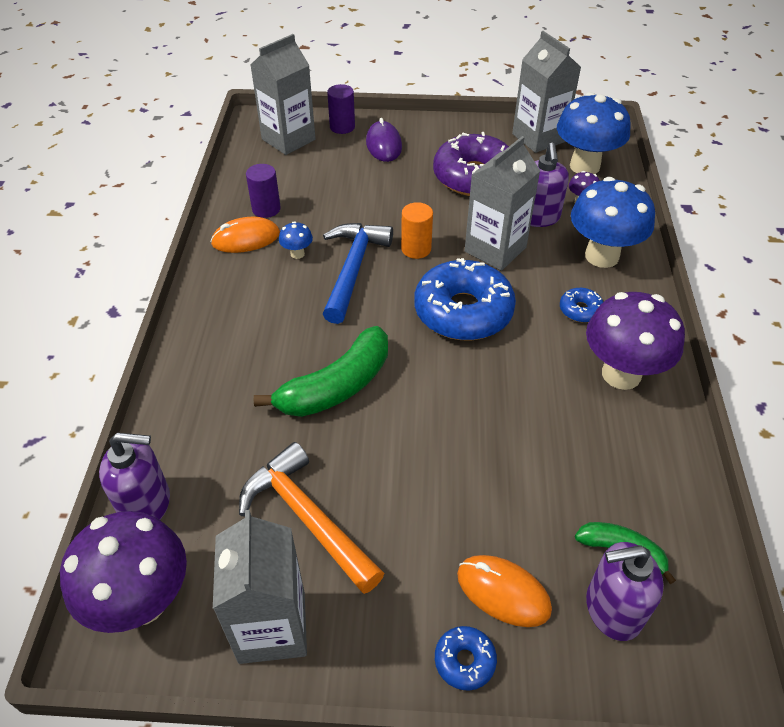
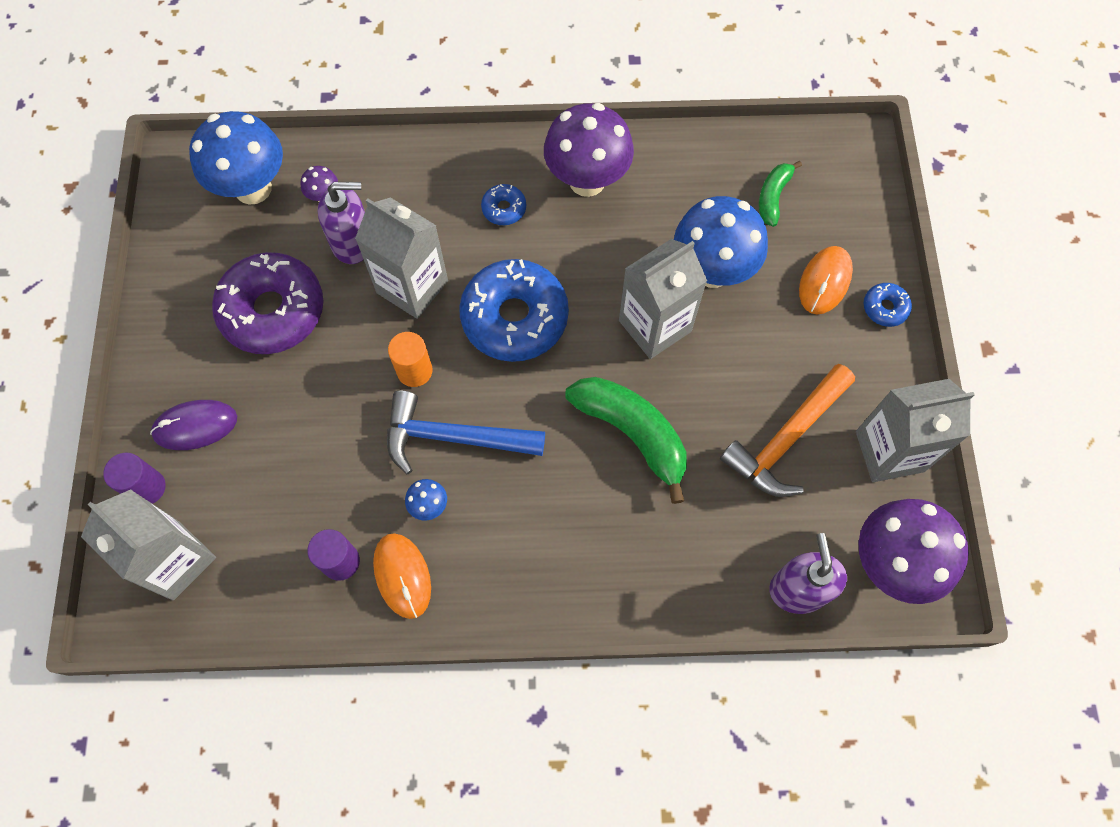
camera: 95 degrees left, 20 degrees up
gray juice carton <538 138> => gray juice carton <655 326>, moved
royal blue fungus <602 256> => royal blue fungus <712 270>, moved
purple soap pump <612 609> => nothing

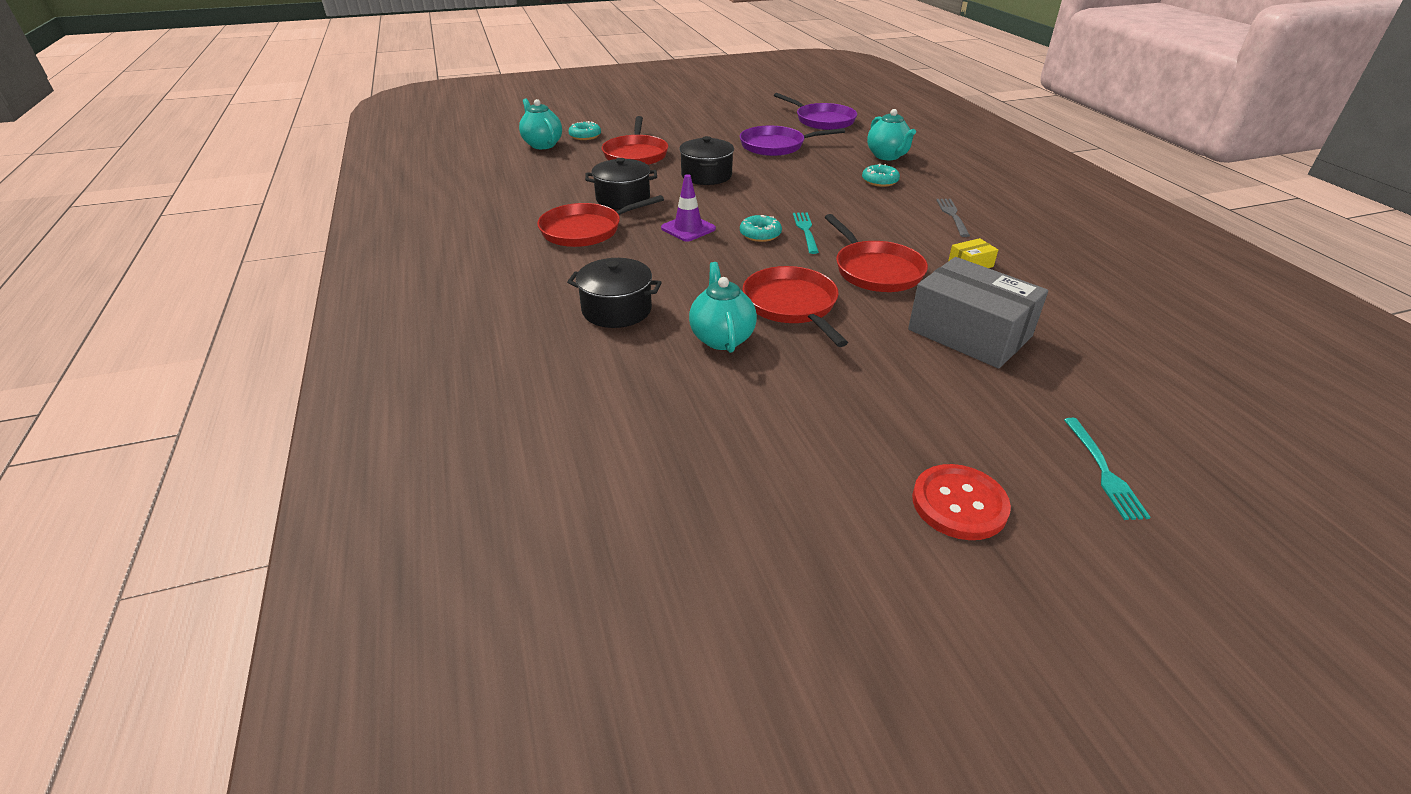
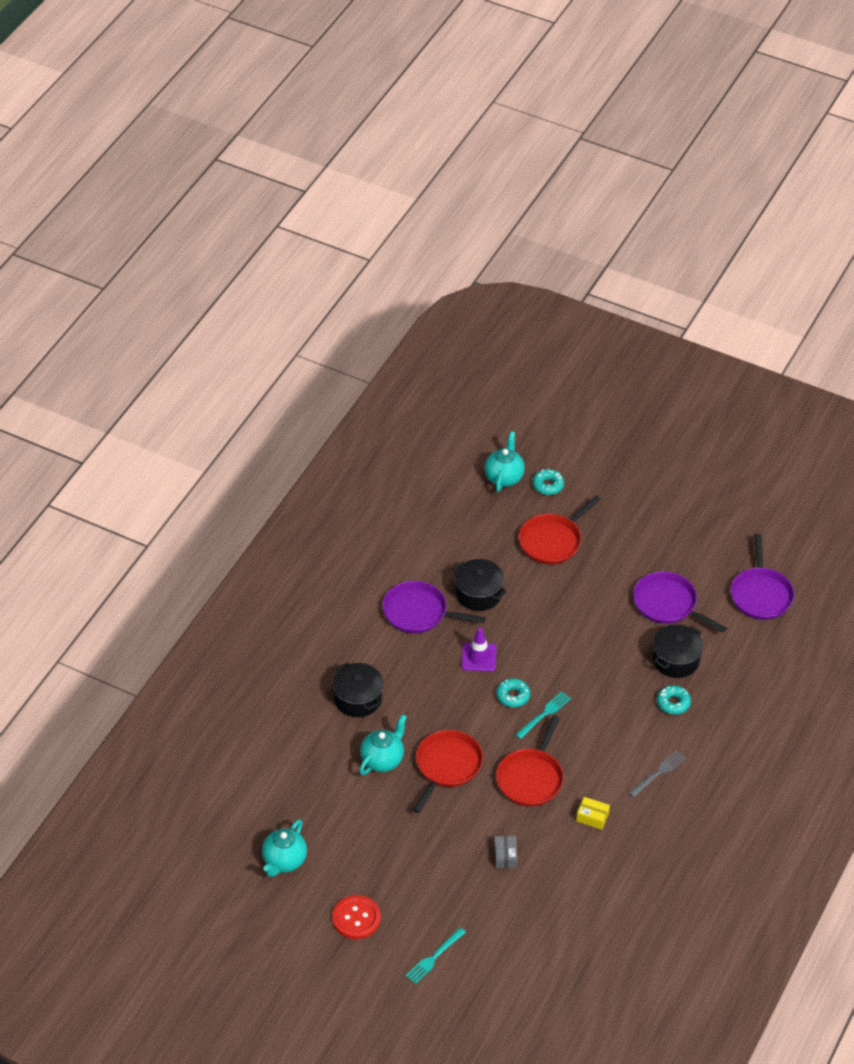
camera: 45 degrees right, 10 degrees up
scarlet pan <585 230> => purple pan <418 612>
black pot <706 175> => black pot <676 660>, moved
teal teapot <887 156> => teal teapot <284 861>, moved
gray box <969 333> => gray box <505 856>, x0.42

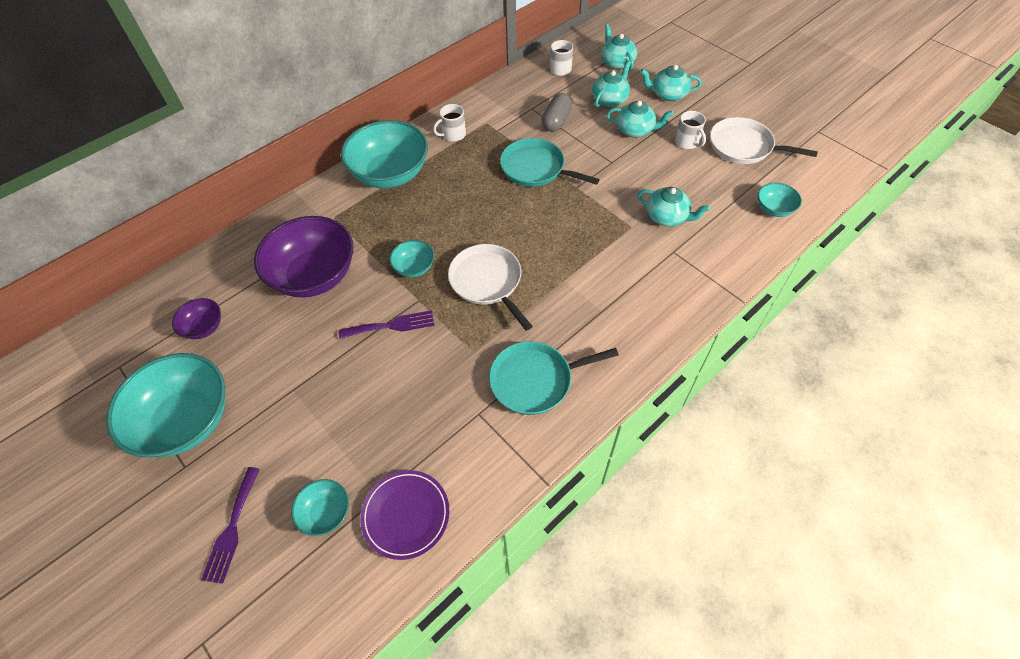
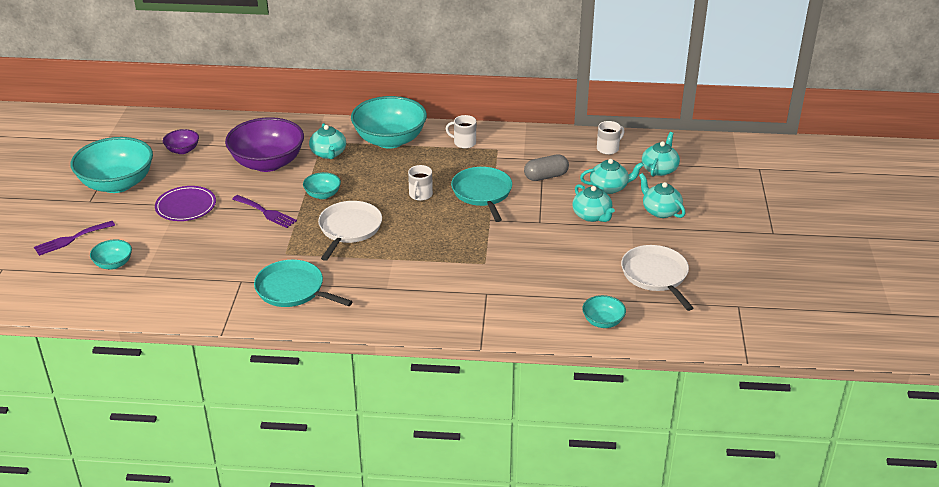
camera: 45 degrees right, 20 degrees down
purple plate <406 515> => purple plate <186 206>, moved
teal teapot <667 217> => teal teapot <328 153>, moved
snow-white coffee mug <687 142> => snow-white coffee mug <420 195>, moved

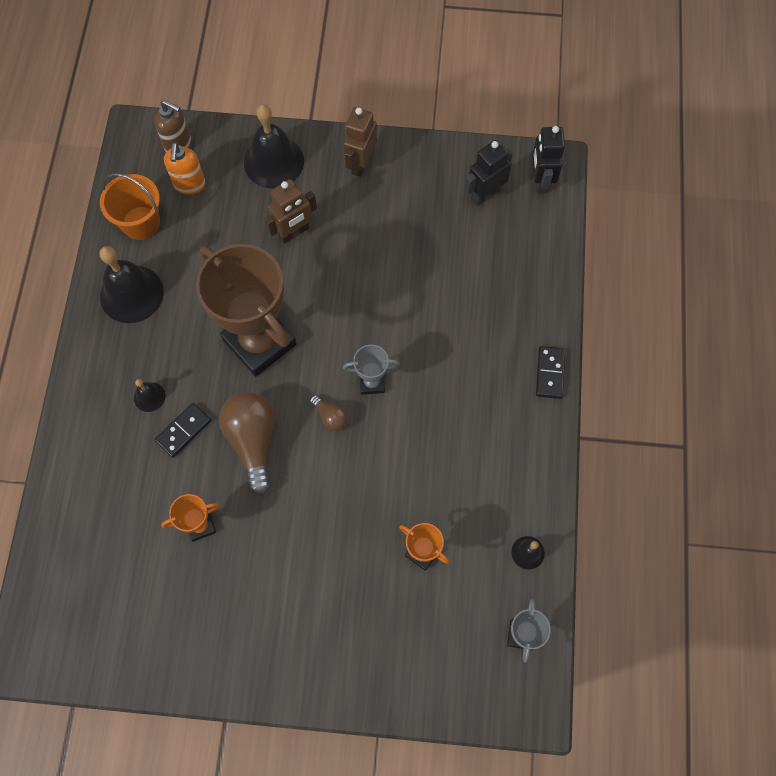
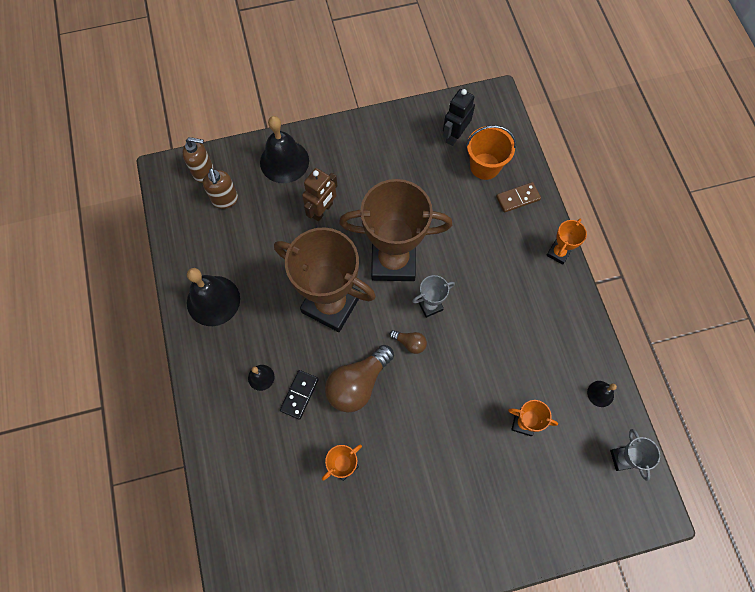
camera: 20 degrees left, 0 degrees up
orange sand bucket <141 223> => orange sand bucket <485 166>, moved
orange soap pump <189 185> => russet soap pump <225 200>
russet light bulb <253 441> => russet light bulb <358 384>, 105 degrees counterclockwise
russet robot <360 163> => nothing
black robot <540 180> => nothing
black domino piece <550 373> => orange award cup <558 253>
nothing => russet award cup <393 261>
nothing => russet domino piece <518 198>

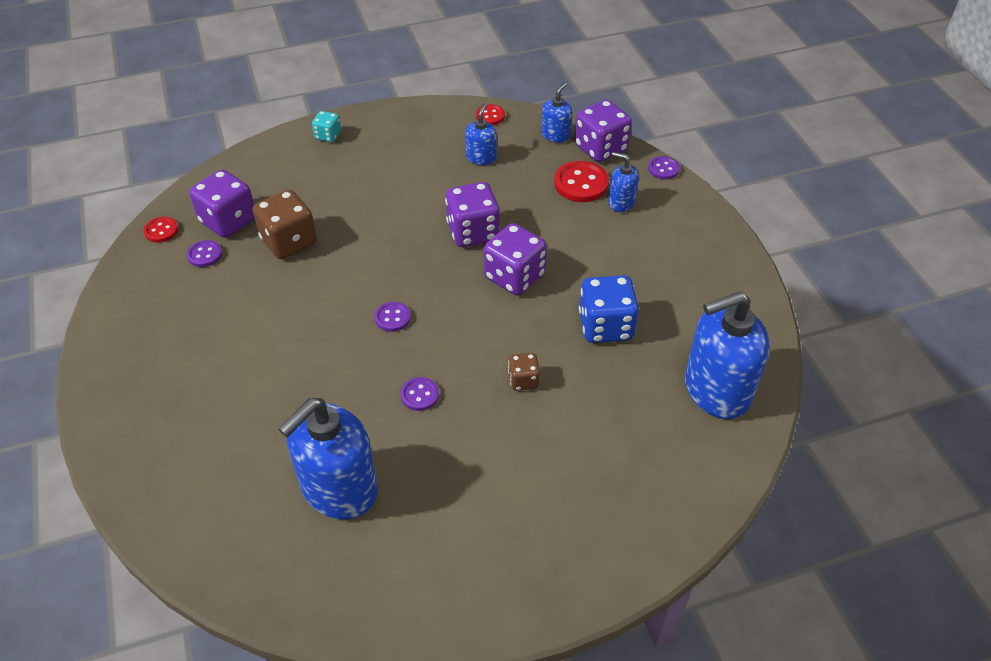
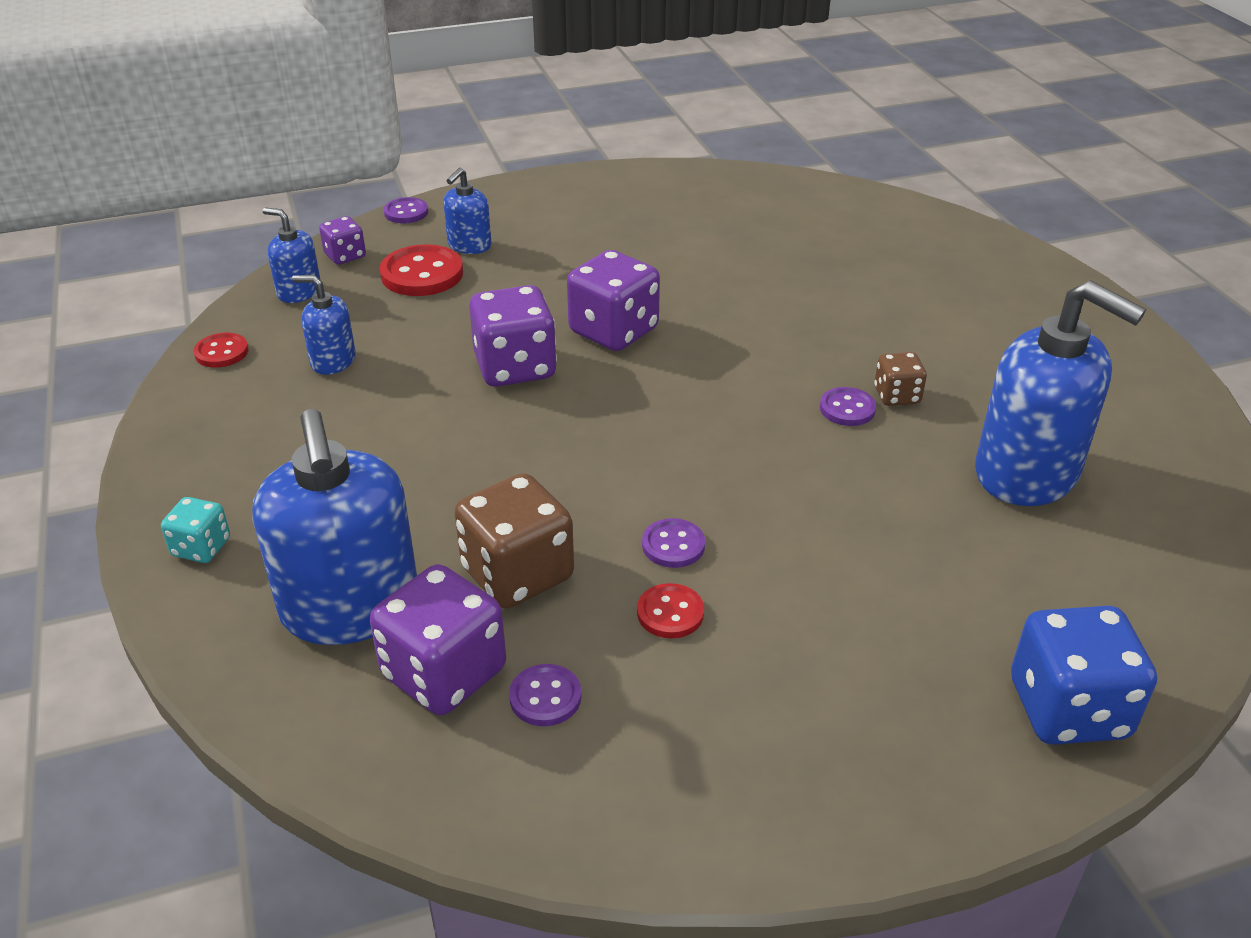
camera: 90 degrees left, 10 degrees down
scarlet shirt button <161 231> => scarlet shirt button <670 613>, moved
purple shirt button <392 318> => purple shirt button <673 545>, moved
russet game die <523 380> => russet game die <897 396>, moved
purple game die <600 148> => purple game die <345 256>, x0.53
royal blue game die <605 326> => royal blue game die <1068 709>, moved
royal blue soap pump <716 390> => royal blue soap pump <350 607>, moved

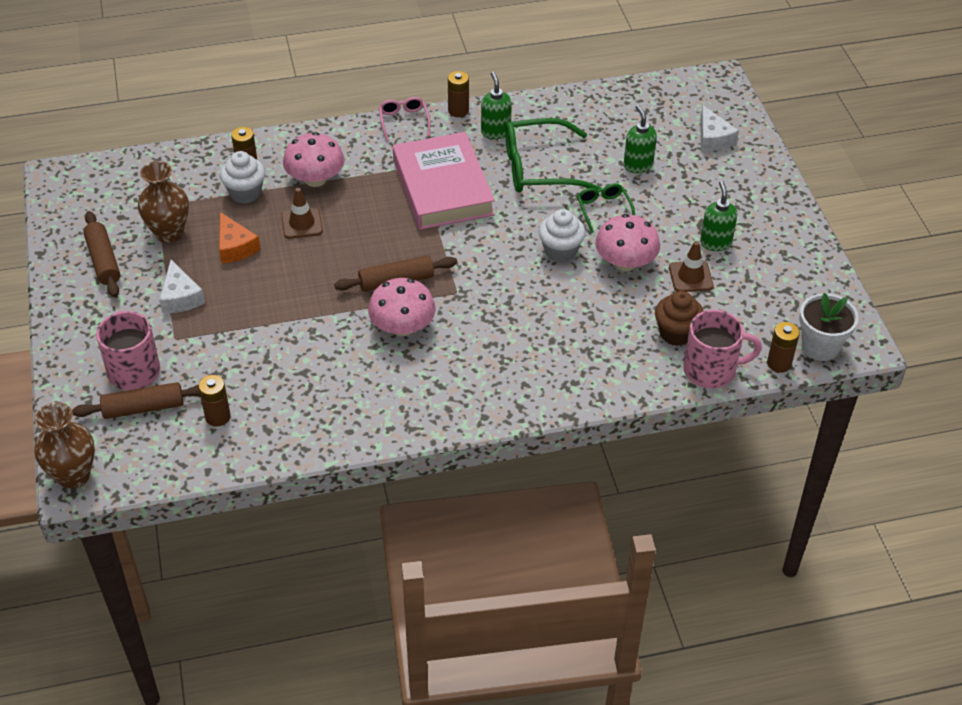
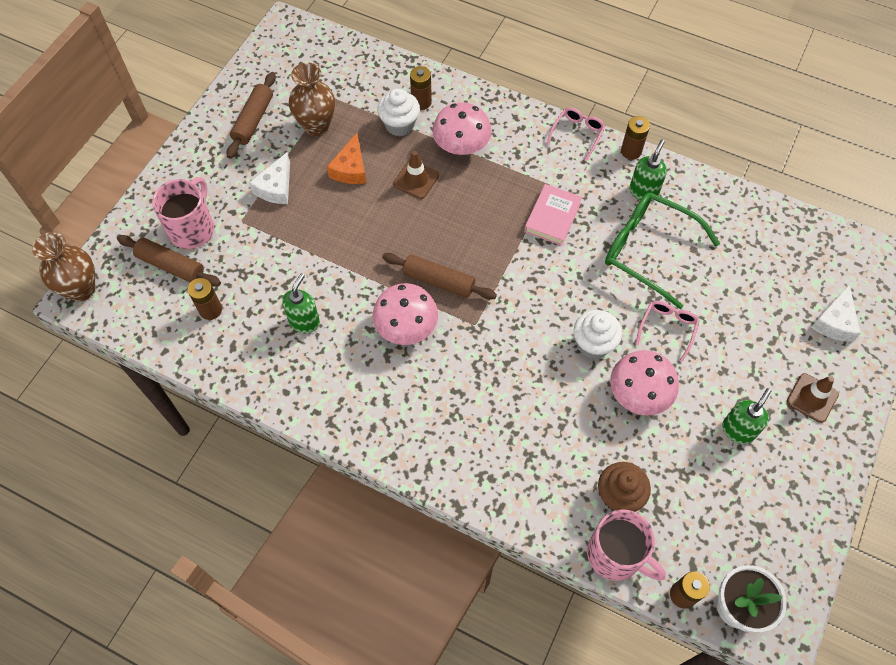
camera: 40 degrees right, 15 degrees up
rose-pink hardcover <442 187> => rose-pink hardcover <552 217>, x0.53
emerald eyeglasses <604 210> => rose-pink eyeglasses <667 329>
emerald soap pump <638 165> => emerald soap pump <304 321>, moved
russet traffic cone <690 277> => russet traffic cone <812 398>, moved

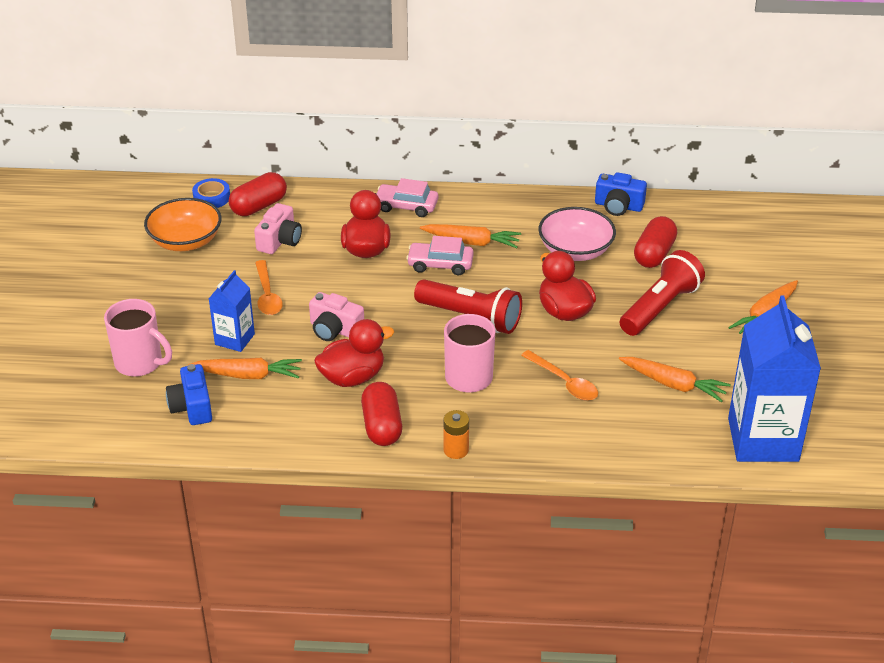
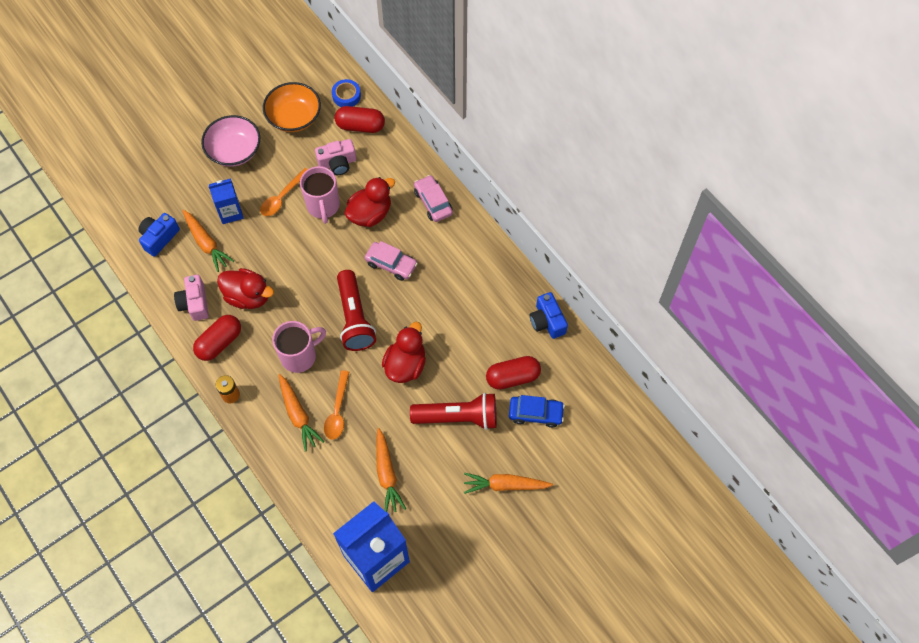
camera: 50 degrees right, 25 degrees up
rose-pink coffee mug <140 363> => rose-pink coffee mug <323 206>, moved
rose-pink compact camera <335 329> => rose-pink compact camera <195 303>, moved
rose-pink toy car <440 264> => rose-pink toy car <391 264>, 150 degrees clockwise
orange root vegetable <471 242> => orange root vegetable <298 415>, moved
rose-pink serving bowl <575 250> => rose-pink serving bowl <234 151>, moved
nothing => royal blue toy car <535 413>

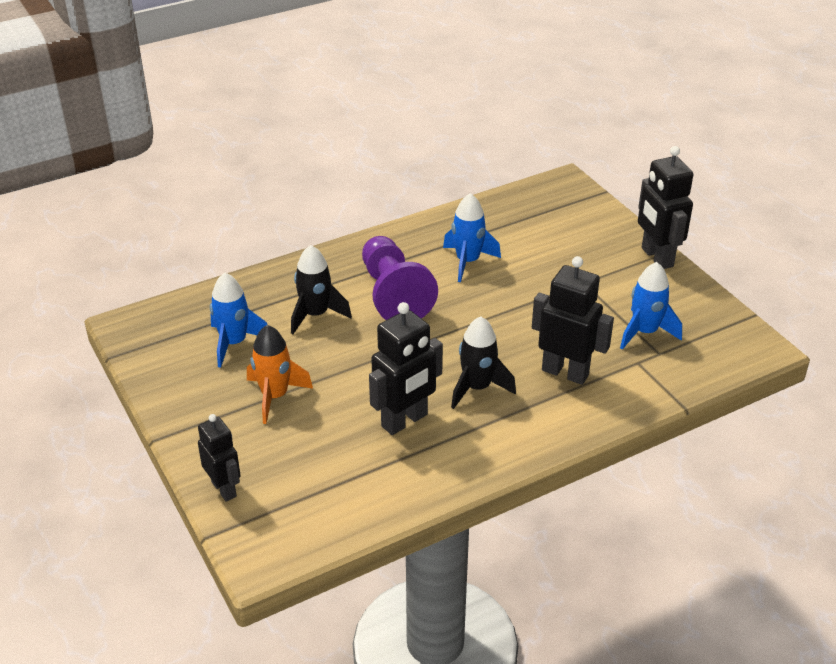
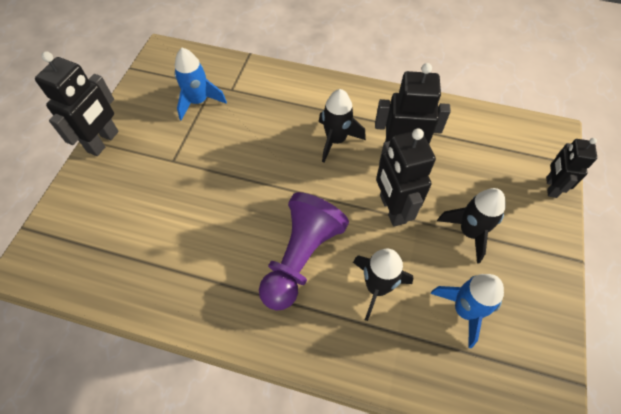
camera: 135 degrees left, 20 degrees up
orange rocket <275 396> => black rocket <469 232>
royal blue rocket <467 261> => nothing
black robot <565 372> => black robot <392 209>, moved

